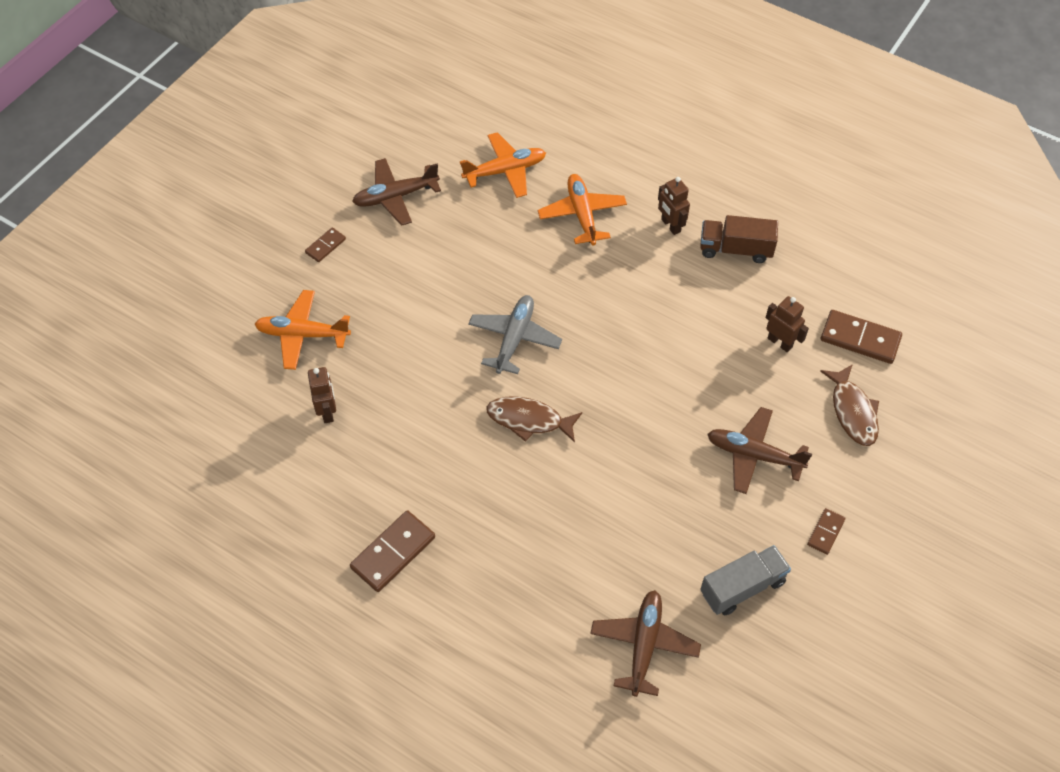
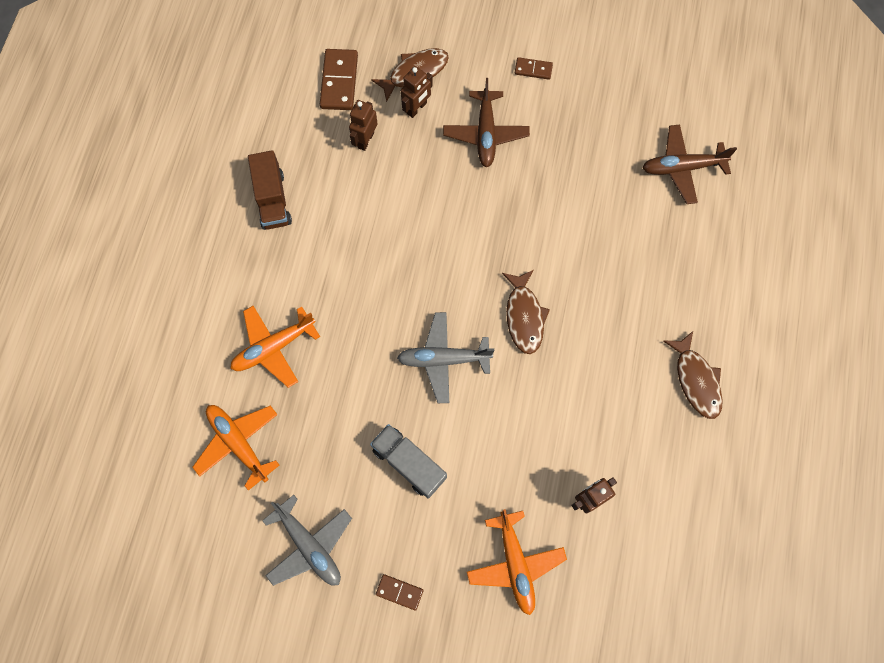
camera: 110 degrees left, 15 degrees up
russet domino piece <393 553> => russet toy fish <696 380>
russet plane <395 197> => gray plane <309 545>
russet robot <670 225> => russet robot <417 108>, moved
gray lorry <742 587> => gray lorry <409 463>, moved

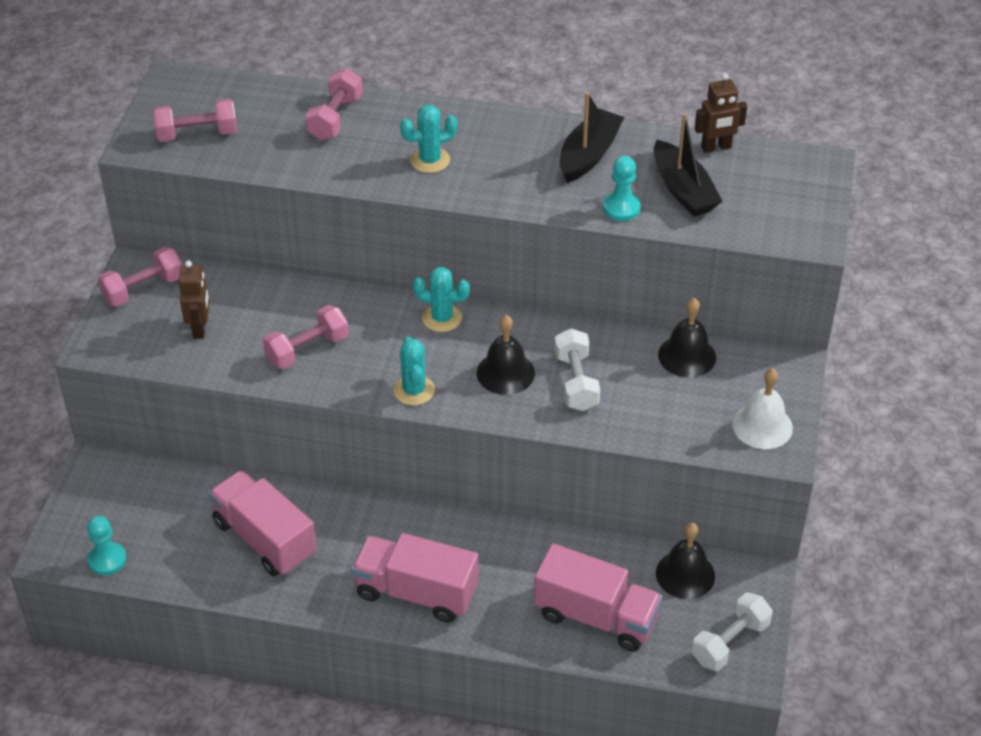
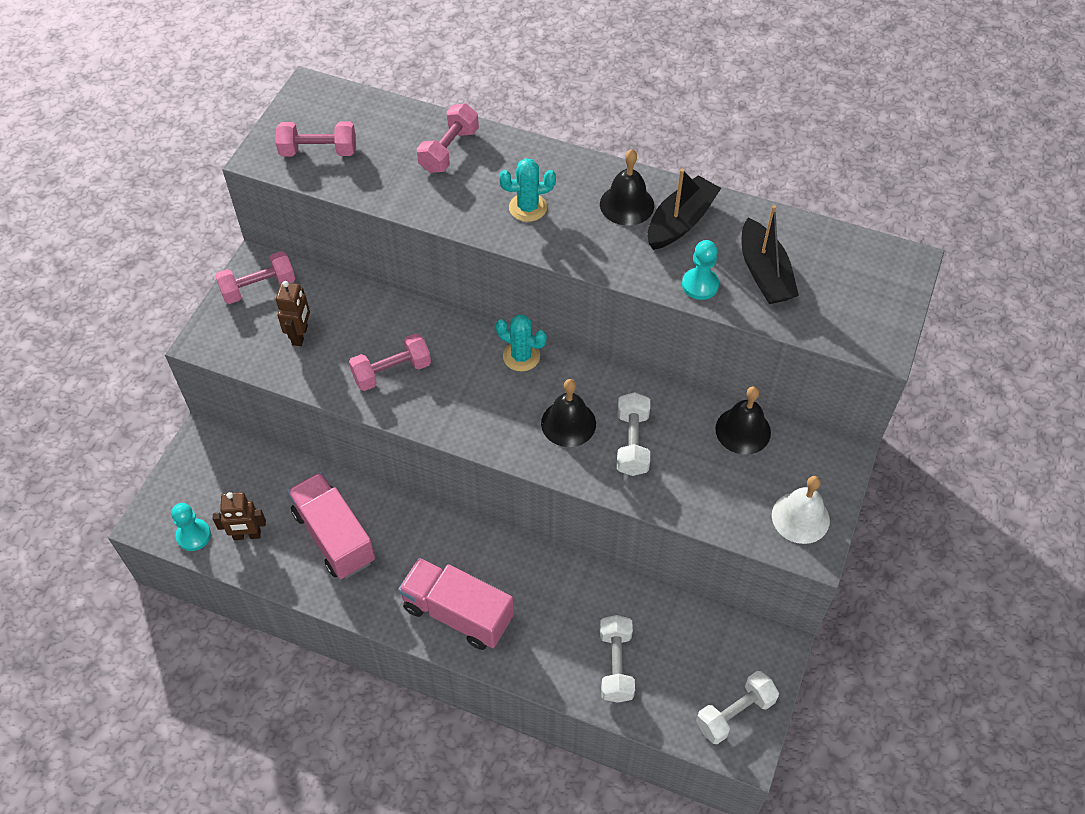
camera: 10 degrees right, 10 degrees up
teal cactus <414 390> => nothing
rose-pink lorry <596 616> => snow-white free weight <616 665>
black bell <685 574> => black bell <627 204>, moved
russet robot <716 147> => russet robot <247 535>, moved

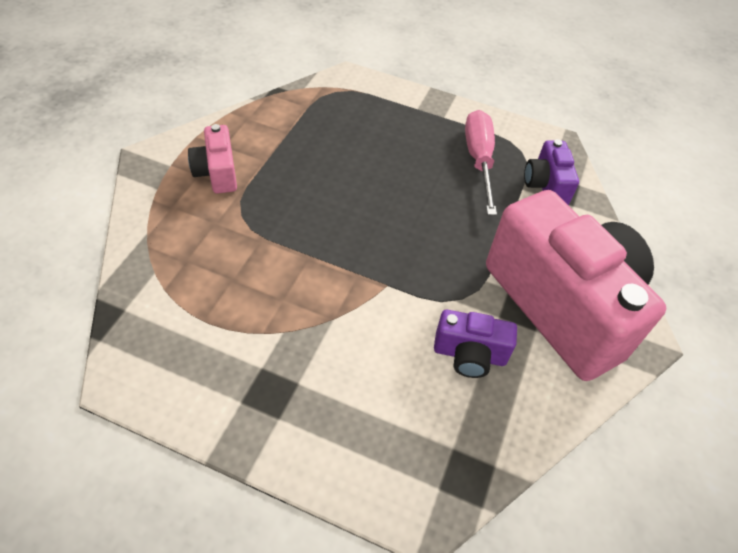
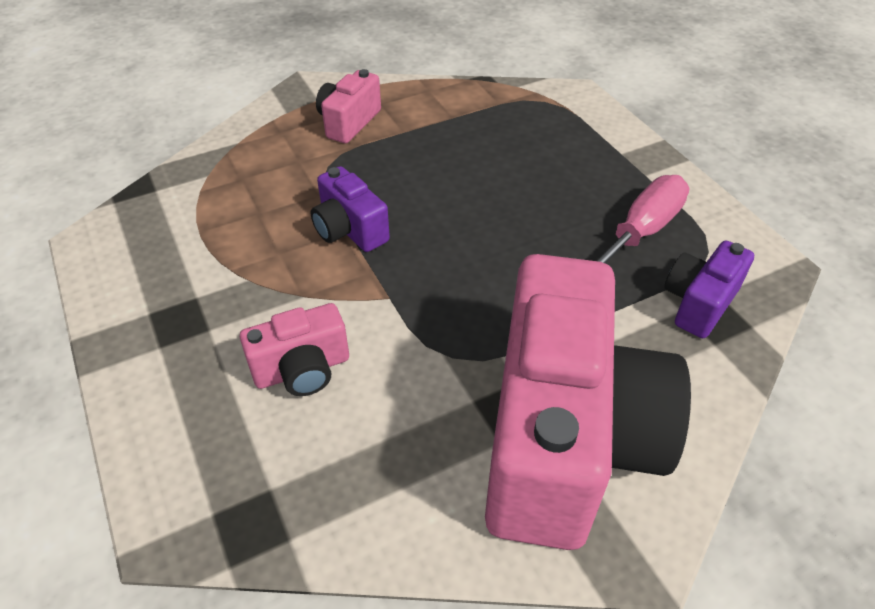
camera: 45 degrees right, 5 degrees down
purple compact camera <469 355> => purple compact camera <349 230>, moved
nothing => rose-pink compact camera <302 370>

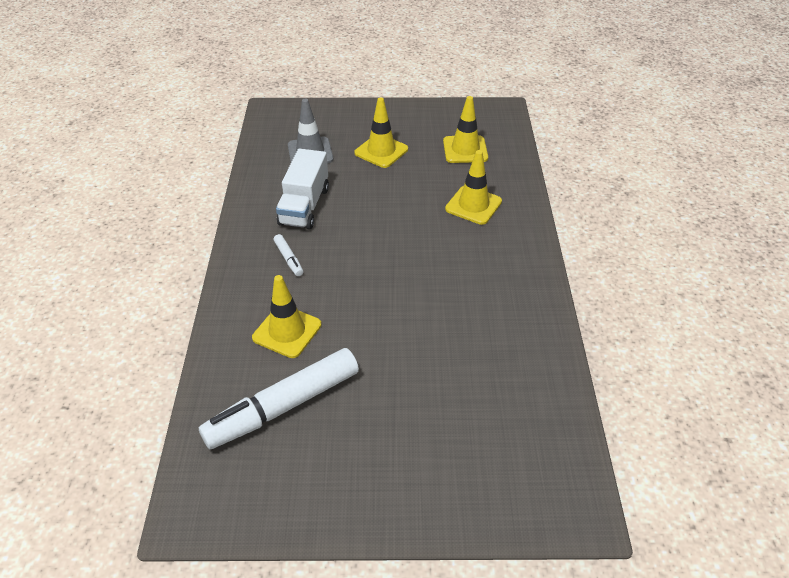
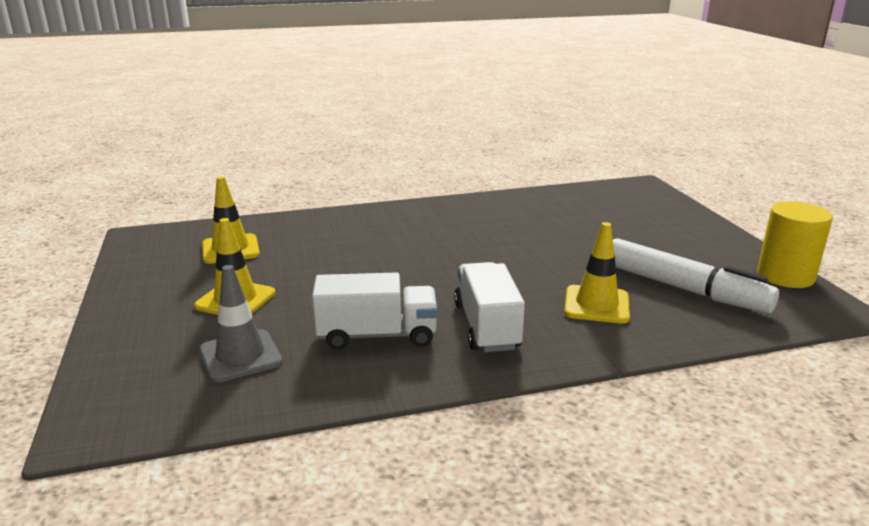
camera: 105 degrees left, 20 degrees down
snow-white marker <289 259> => snow-white lorry <486 326>
bright yellow traffic cone <473 205> => nothing
nothing => bright yellow cylinder <785 276>

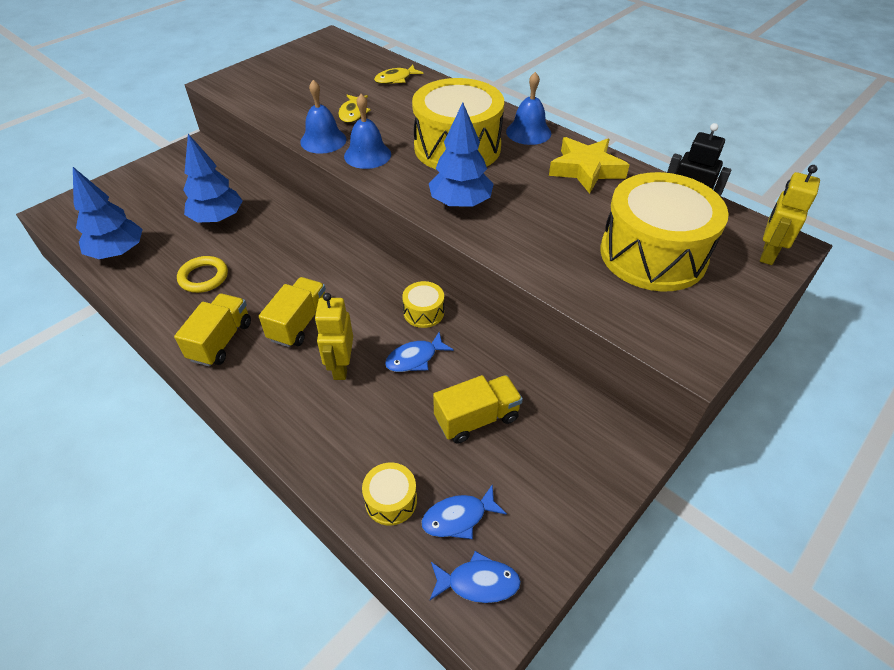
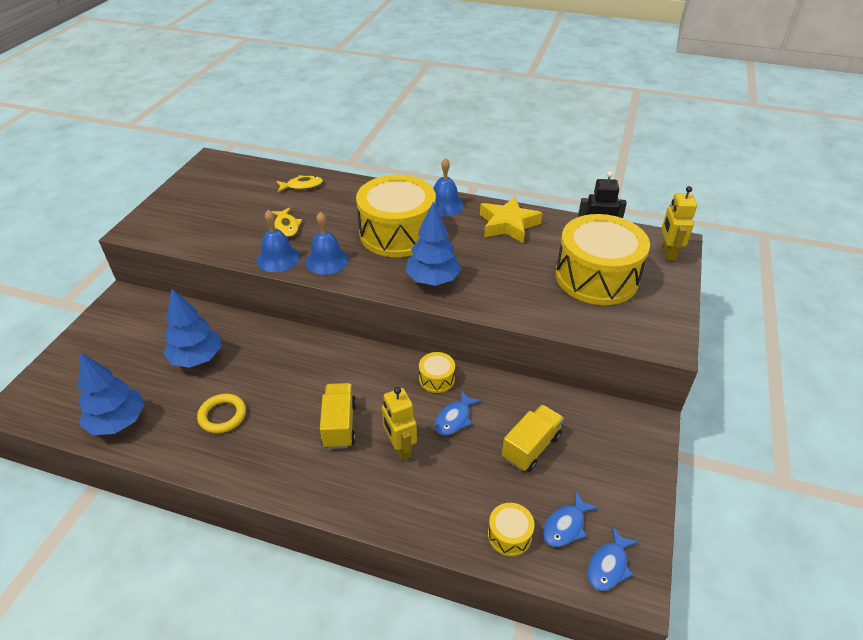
camera: 25 degrees left, 5 degrees down
bright yellow lorry <221 341> => nothing
bright yellow toy fish <395 79> => bright yellow toy fish <302 186>, 135 degrees counterclockwise
royal blue toy fish <478 582> => royal blue toy fish <609 565>, 150 degrees clockwise

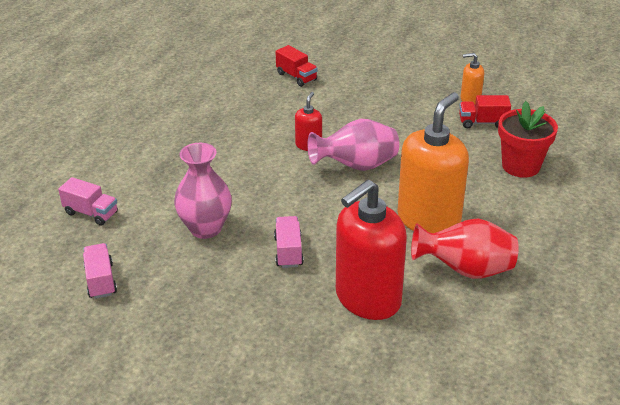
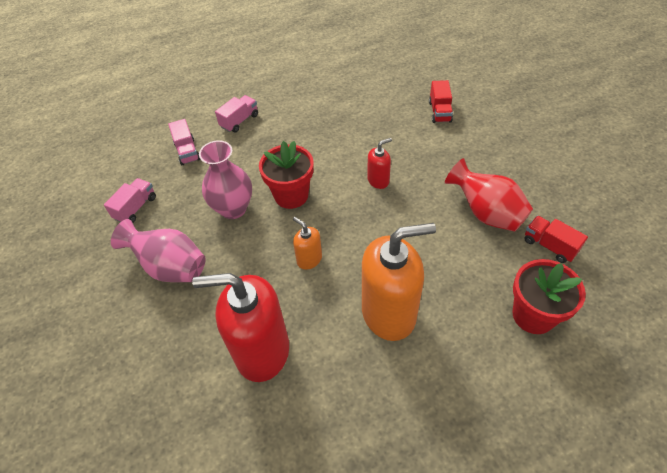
camera: 45 degrees right, 15 degrees up
rose-pink lorry <288 251> => rose-pink lorry <239 121>, moved
rose-pink flower vase <356 166> => rose-pink flower vase <170 267>, moved
scarlet flower vase <465 270> => scarlet flower vase <486 213>, moved
orange soap pump <470 99> => orange soap pump <309 259>, moved
nothing => scarlet potted plant <291 195>

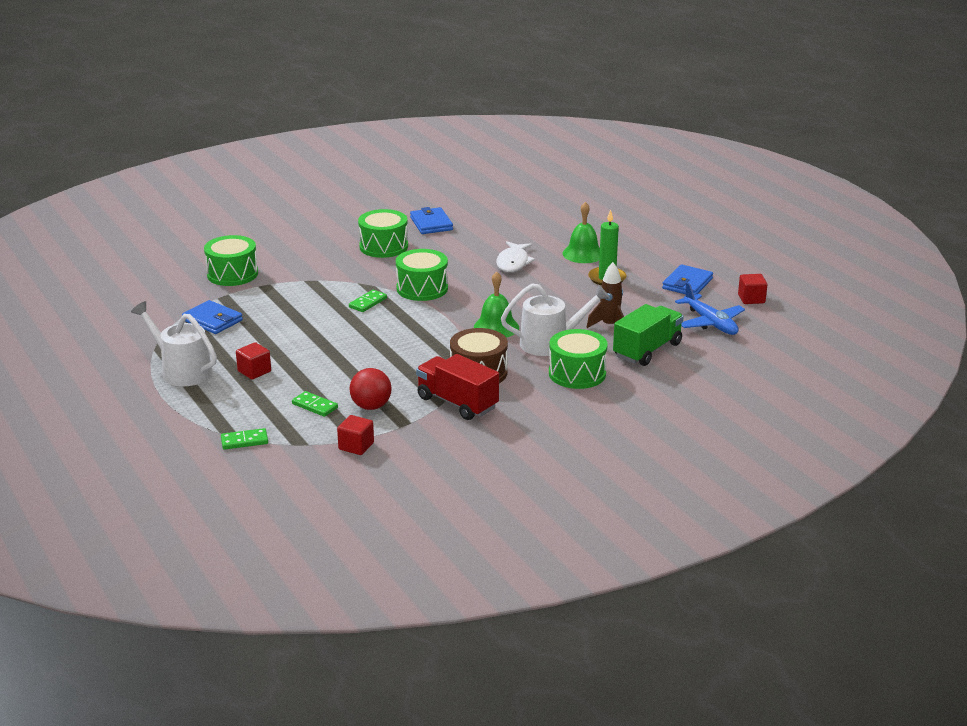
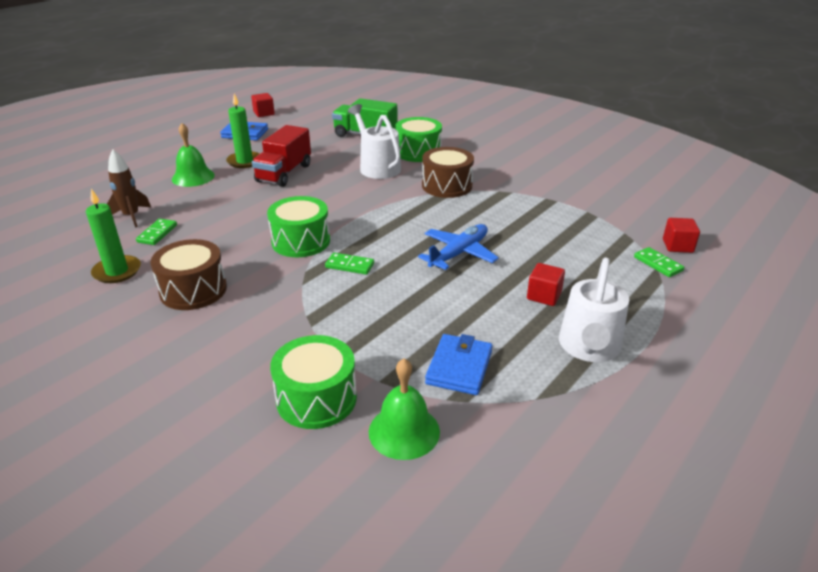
camera: 110 degrees left, 5 degrees up
emerald domino piece <314 406> => emerald domino piece <157 233>, moved
scarlet cube <356 446> => scarlet cube <677 246>, moved
scarlet play ball <371 406> => nothing
emerald snare drum <383 246> => russet snare drum <193 290>
royal blue card wallet <431 224> => emerald wax candle <117 271>
scarlet lorry <457 403> => scarlet lorry <284 173>, moved
emerald bell <496 327> => emerald bell <404 431>, moved
snow-white toy fish <513 262> => nothing
russet rocket <609 325> => russet rocket <131 216>, moved
royal blue plane <710 322> => royal blue plane <458 253>, moved

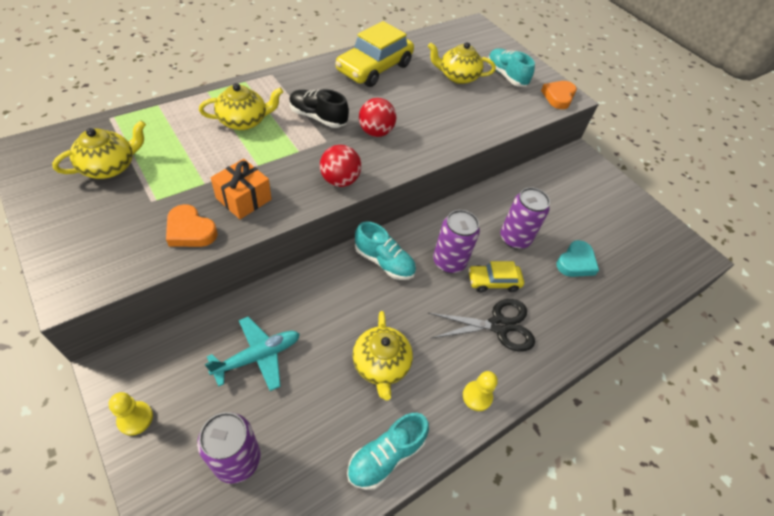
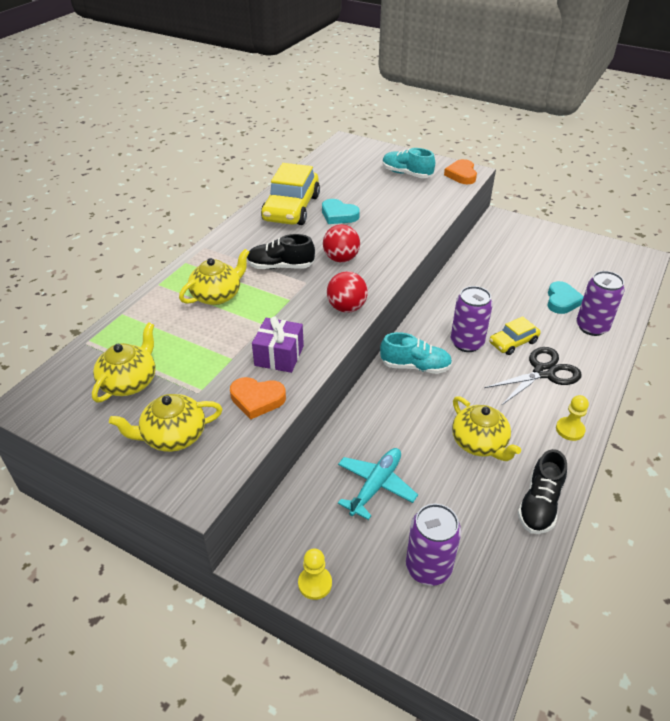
camera: 20 degrees left, 10 degrees down
orange present <243 199> => purple present <279 356>
teal sneaker <386 456> => black sneaker <539 504>
bright yellow teapot <457 76> => bright yellow teapot <173 436>, moved
purple soda can <515 238> => purple soda can <592 327>, moved
nothing => teal love heart <338 215>

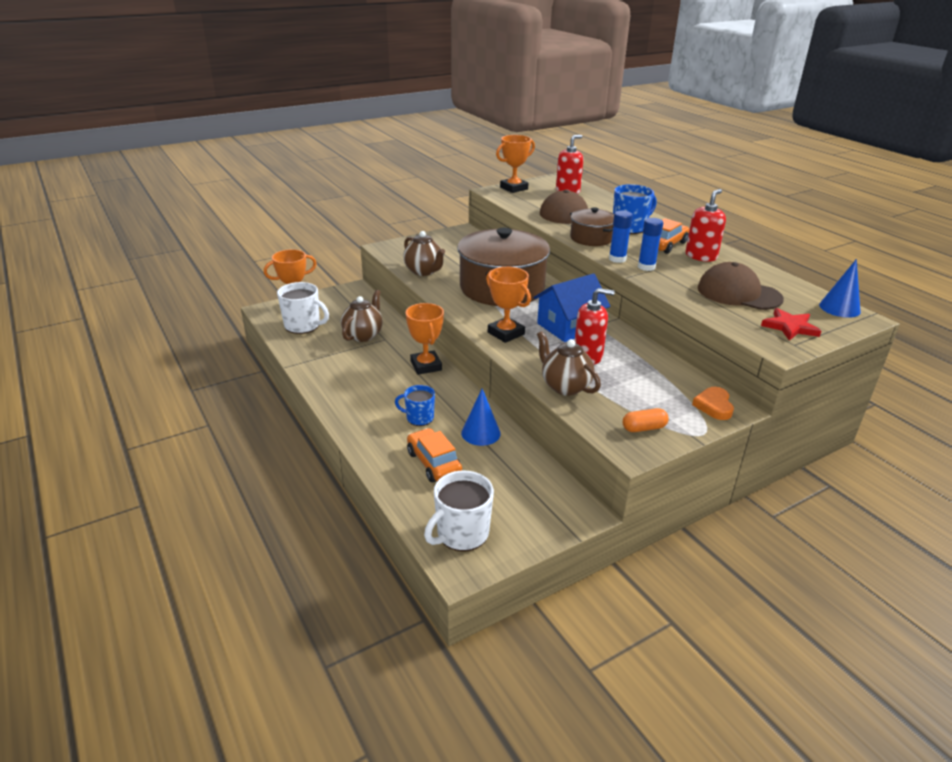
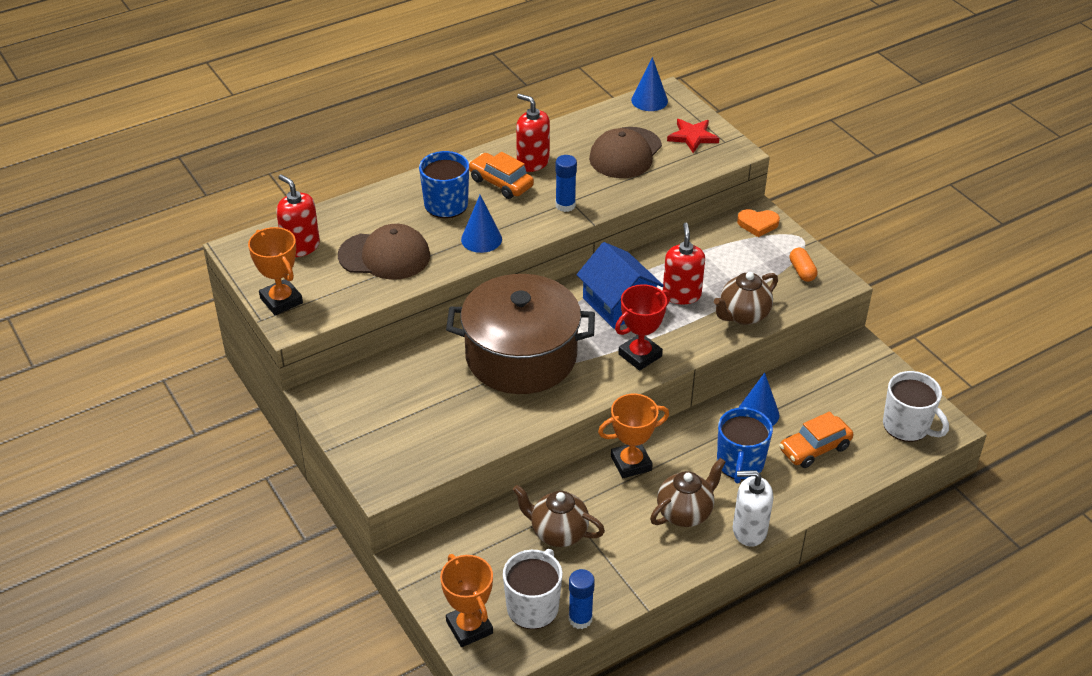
camera: 90 degrees left, 10 degrees up
royal blue coffee mug <419 418> => royal blue coffee mug <740 464>, x1.55
russet teapot <424 271> => russet teapot <685 513>, moved
orange award cup <506 333> => scarlet award cup <640 355>
russet pot <591 238> => royal blue cone shape <481 239>
royal blue glue <617 259> => royal blue glue <580 619>, moved
nothing => snow-white soap pump <749 530>

